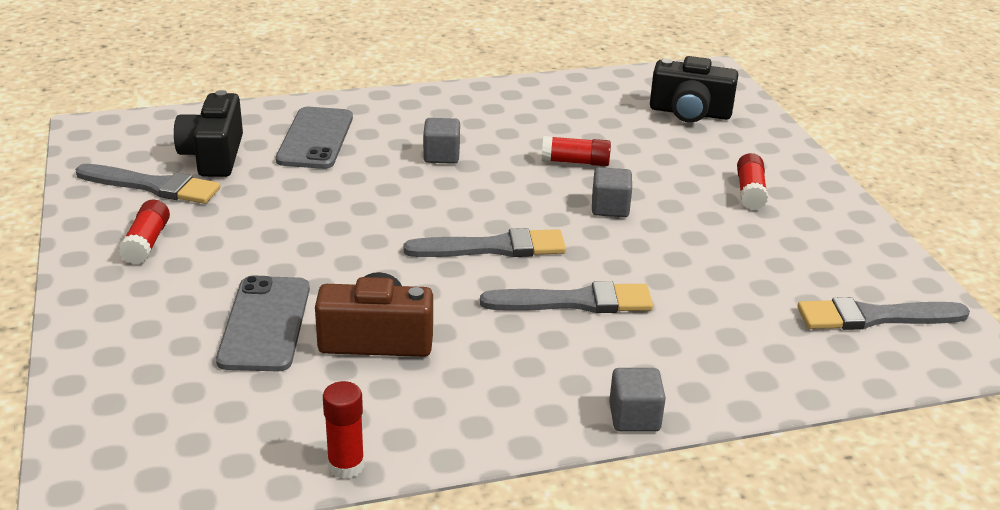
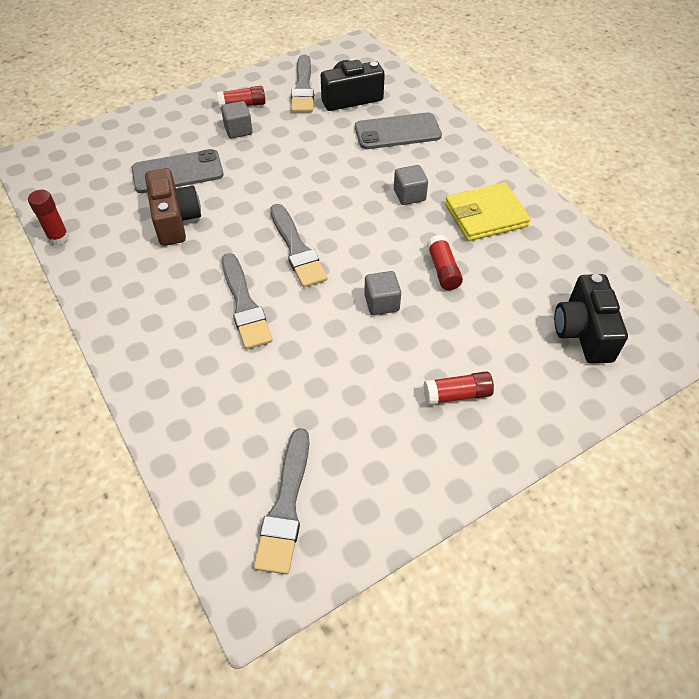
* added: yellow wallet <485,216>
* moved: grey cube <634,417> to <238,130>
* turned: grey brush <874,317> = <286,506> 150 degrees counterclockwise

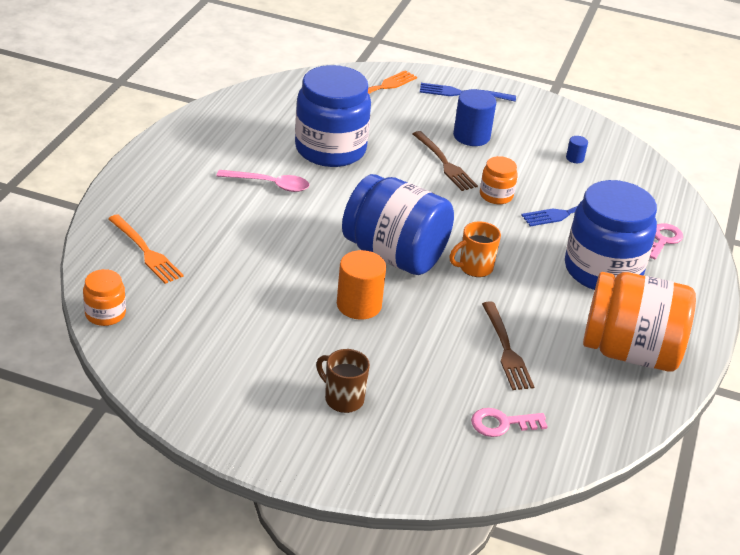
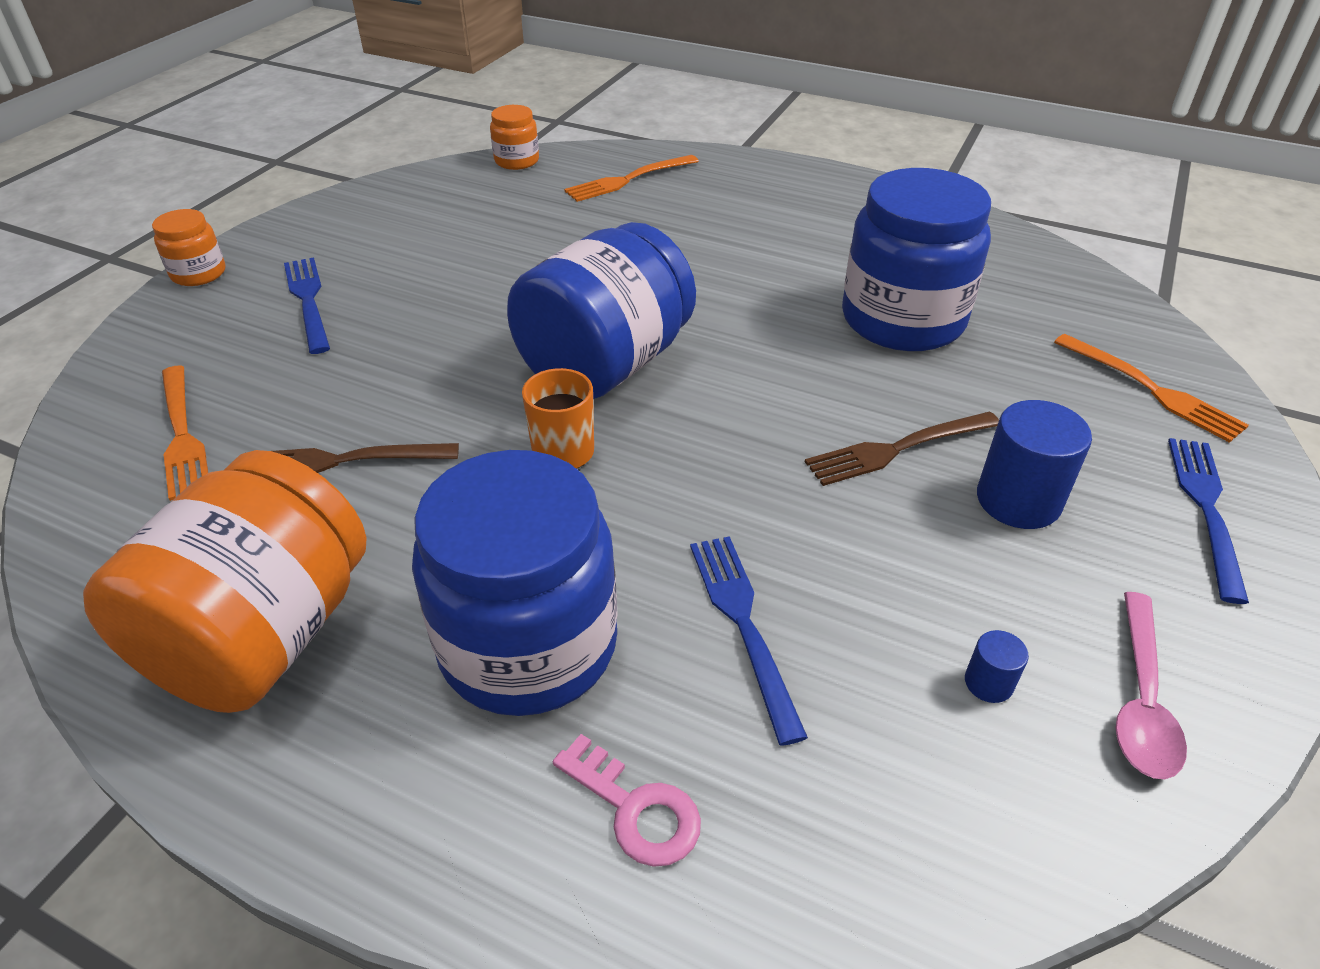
* removed: orange cylinder <359,305>
* moved: pink spoon <269,184> to <1141,699>
* moved: orange jar <496,195> to <198,273>
* replaced: brown mug <343,399> to blue fork <308,301>
* replaced: pink key <502,423> to orange fork <182,434>

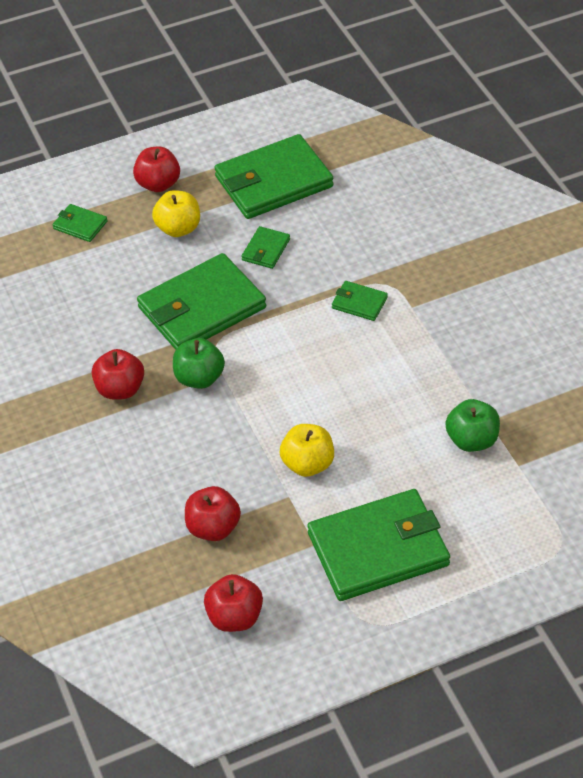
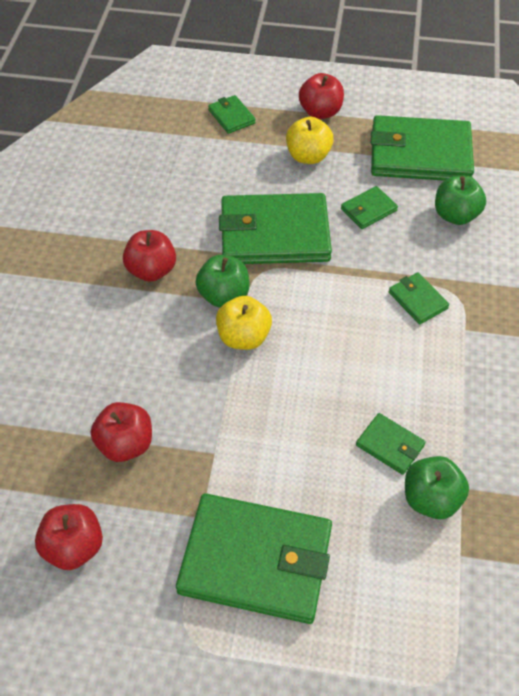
* added: green wallet <390,445>
* added: green apple <455,215>
* moved: yellow apple <308,464> to <244,337>

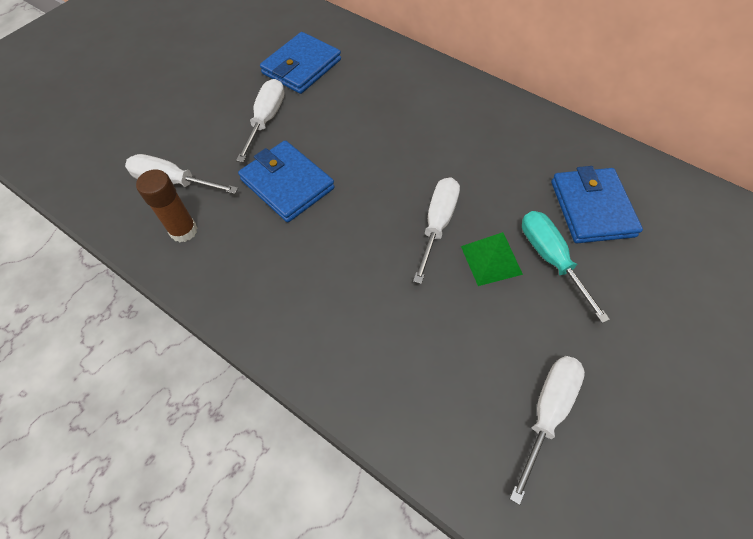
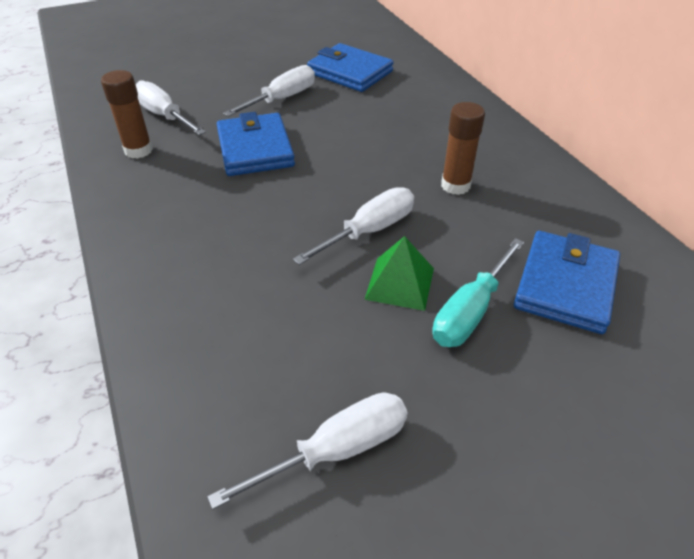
* added: brown glue stick <455,185>
* turned: blue wallet <301,67> = <350,72> 60 degrees clockwise
* turned: turquoise screwdriver <550,259> = <471,311> 150 degrees counterclockwise

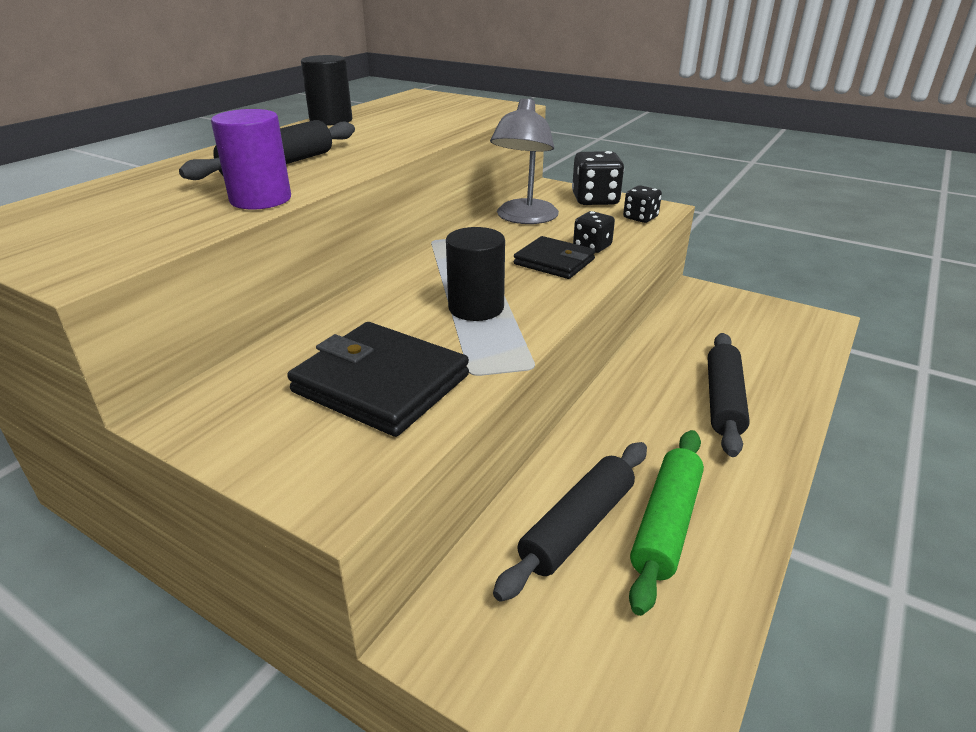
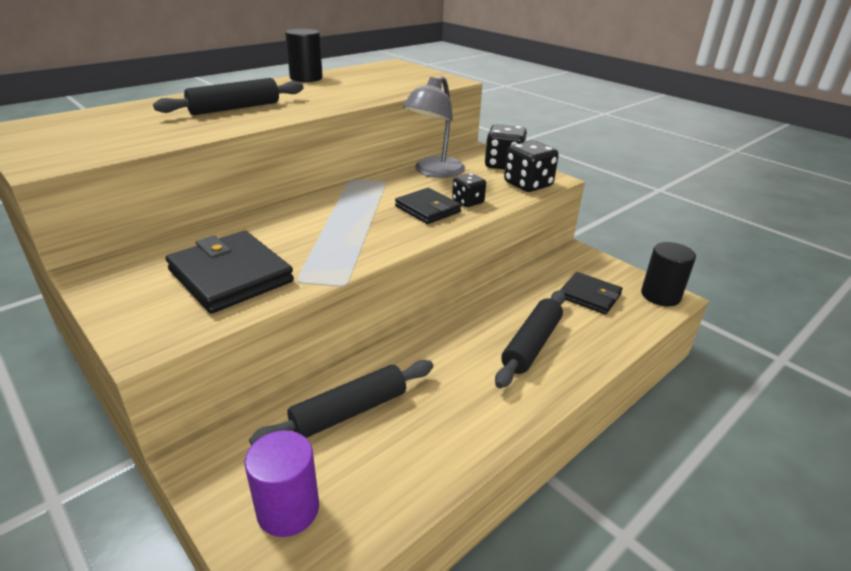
* removed: green rolling pin <666,524>
* added: black wallet <589,296>
* moved: purple cylinder <261,199> to <288,509>
* moved: black cylinder <476,308> to <660,295>
* resized: black dice <640,218> = <528,184> x1.63

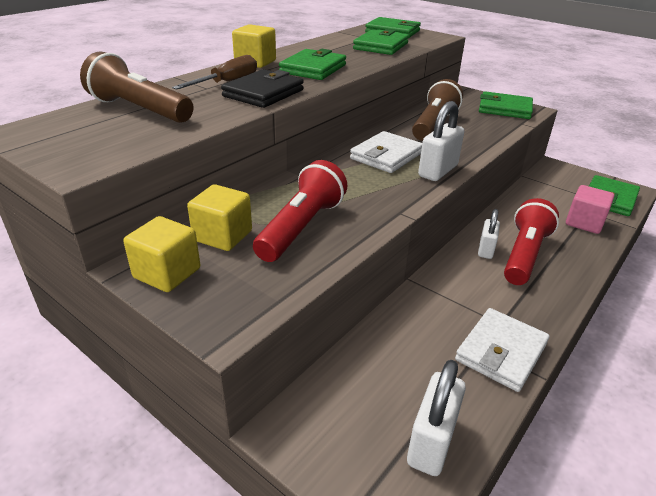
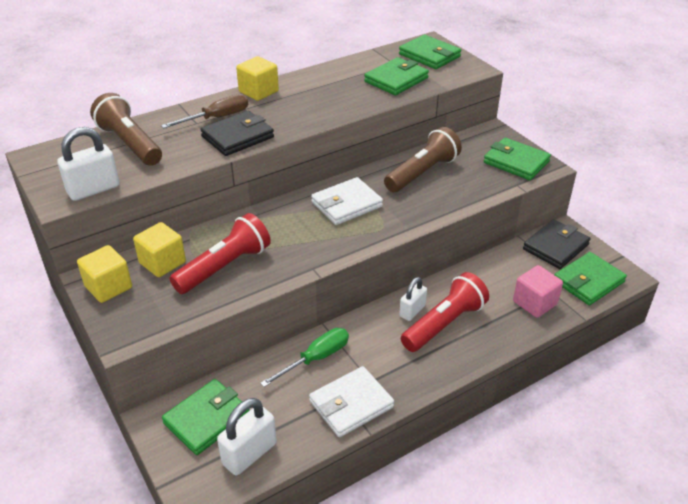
* added: green screwdriver <316,358>
* added: black wallet <555,247>
* moved: green wallet <313,69> to <207,419>
* moved: white padlock <438,171> to <93,189>

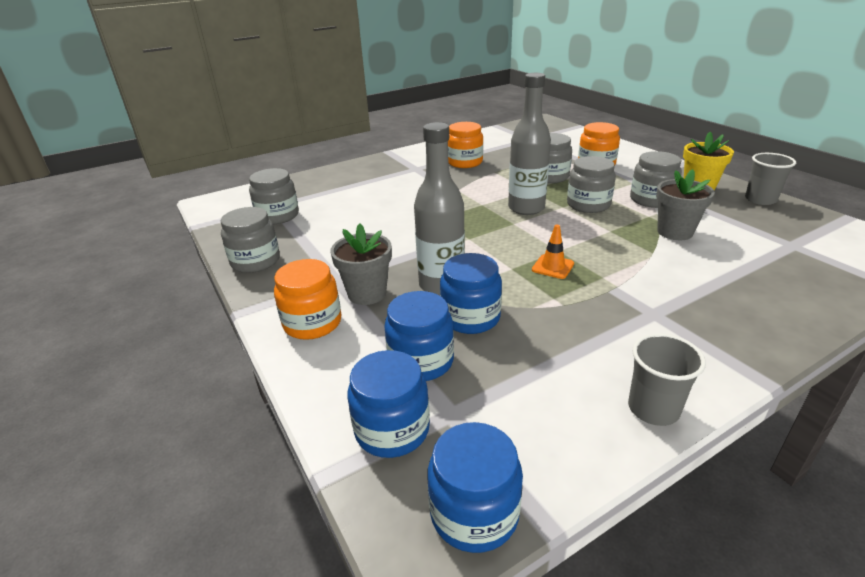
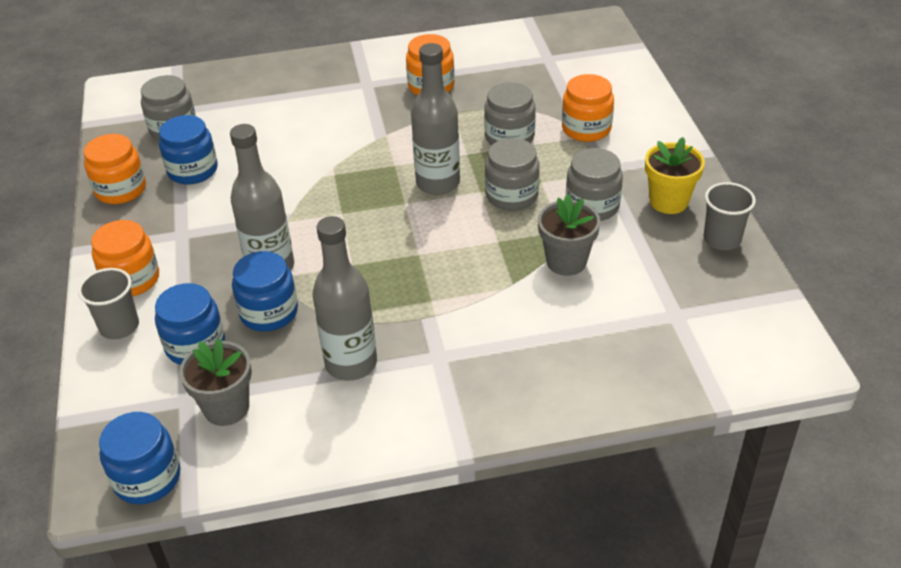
* removed: orange traffic cone <553,267>
* added: grey bottle <351,363>
* moved: grey flower pot <367,293> to <226,408>
* moved: blue jar <392,430> to <193,170>
* moved: grey cup <653,409> to <119,326>
* recoloured: grey jar <255,261> to orange jar <121,189>

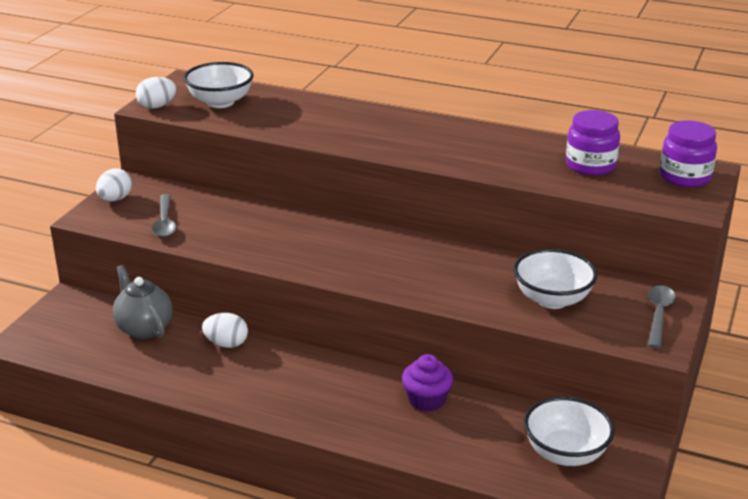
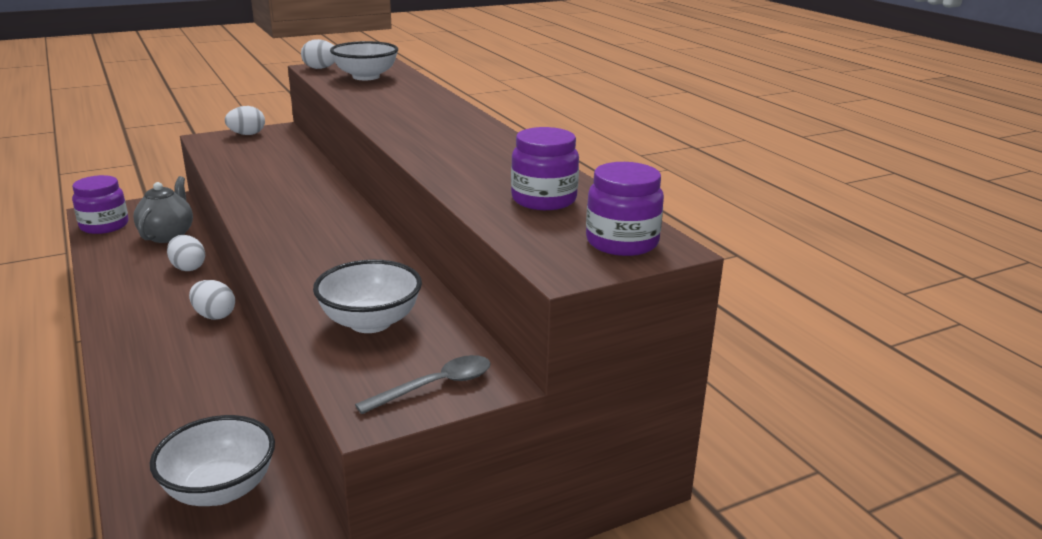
* removed: grey spoon <165,222>
* removed: purple cupcake <426,400>
* added: purple jar <104,226>
* added: white egg <214,315>

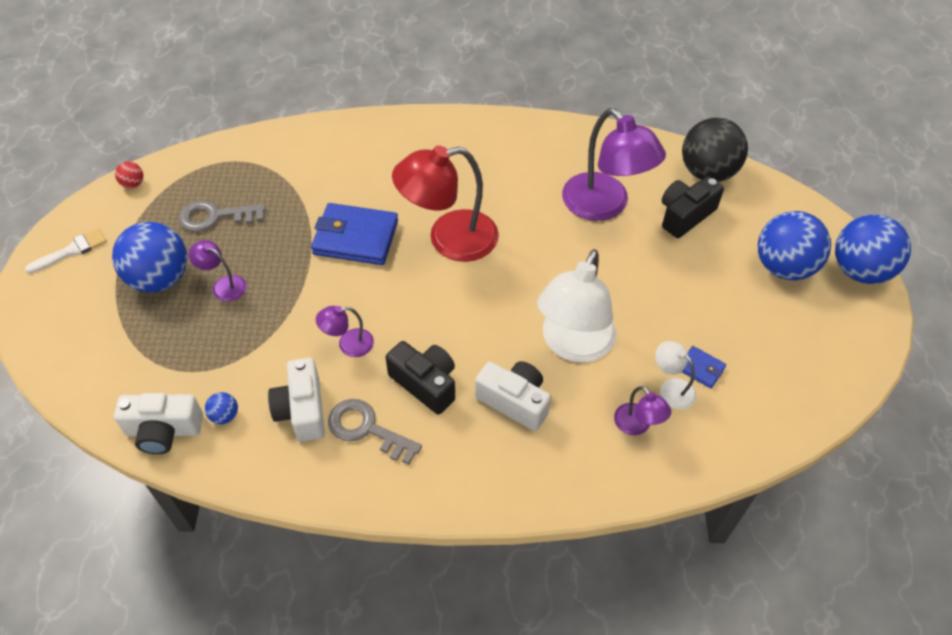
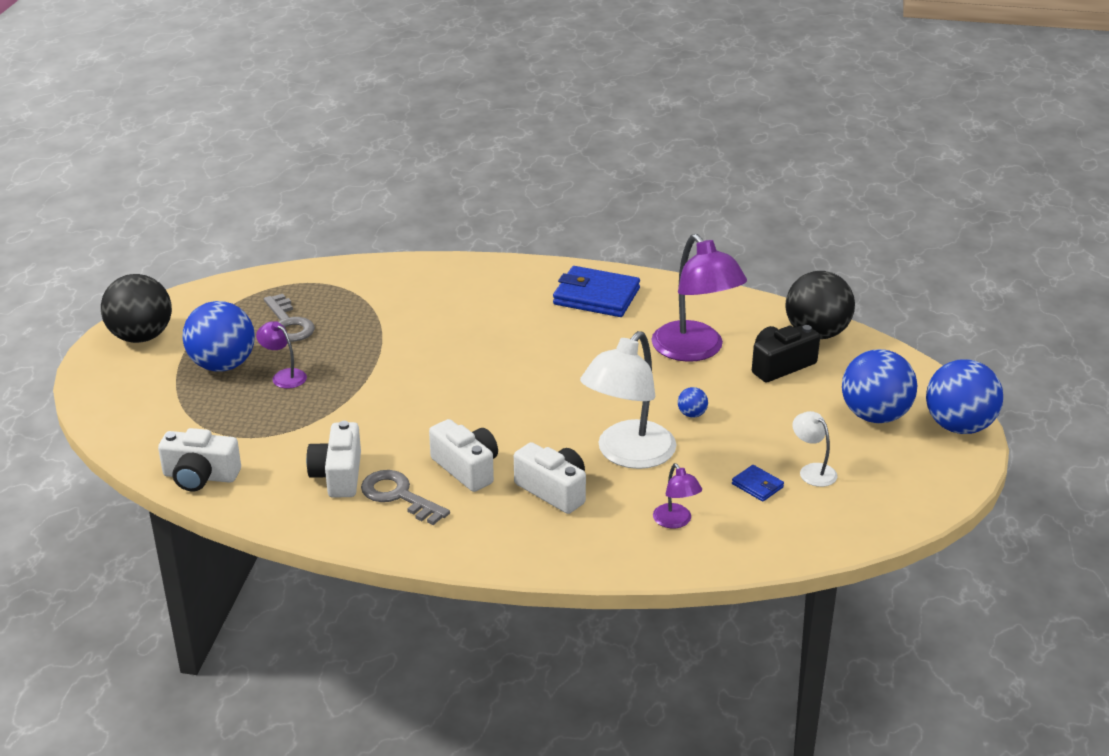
* removed: red ball <133,184>
* removed: purple lamp <348,344>
* removed: red lamp <449,239>
* moved: blue ball <225,416> to <692,414>
* moved: blue wallet <355,238> to <596,296>
* moved: white lamp <671,388> to <812,471>
* replaced: white brush <71,251> to black ball <141,337>
* recoloured: black camera <425,383> to white camera <467,468>
* turned: grey key <215,217> = <288,324> 120 degrees counterclockwise

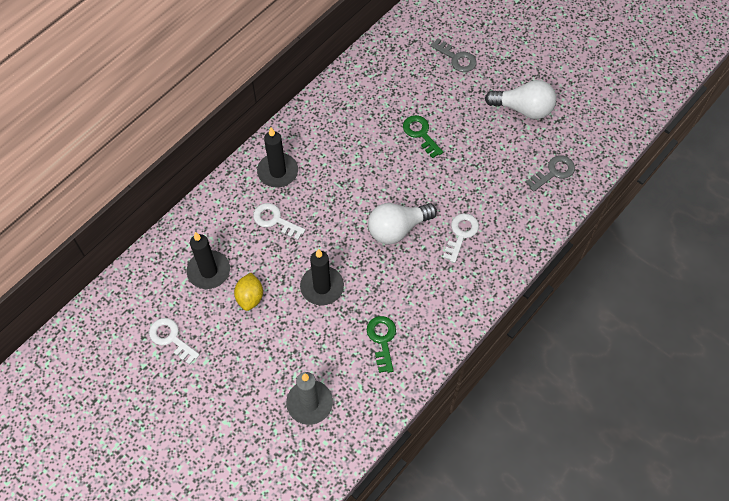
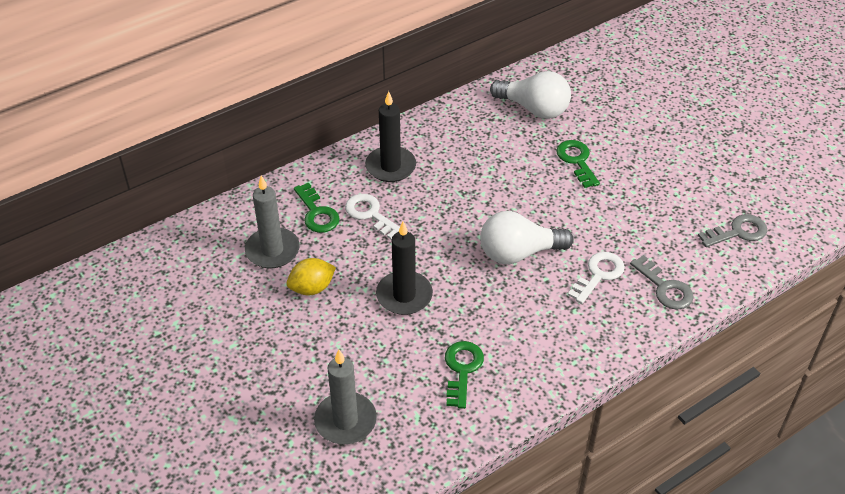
* removed: white key <171,338>
* added: green key <317,213>
* moved: grey key <456,58> to <665,288>
* moved: white light bulb <523,109> to <534,109>
* recoloured: black candle <209,271> to grey candle <272,250>
* turned: yellow lemon <250,297> = <312,288> 45 degrees clockwise

